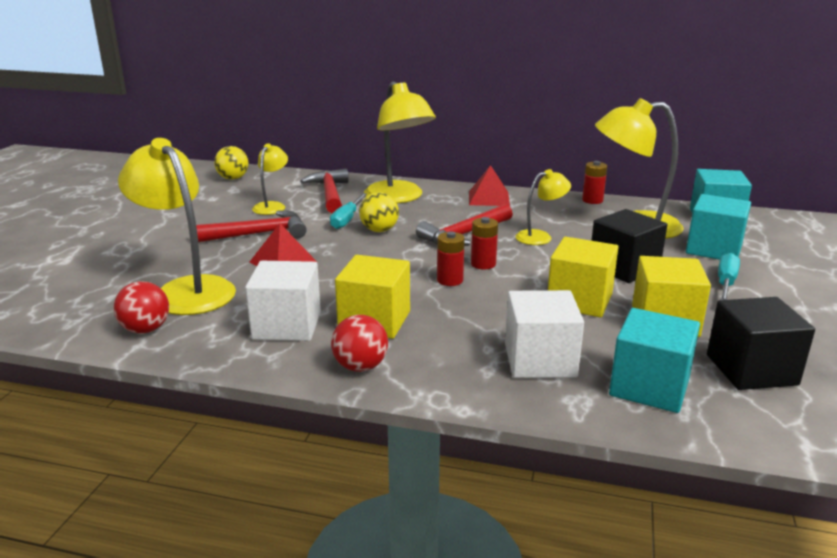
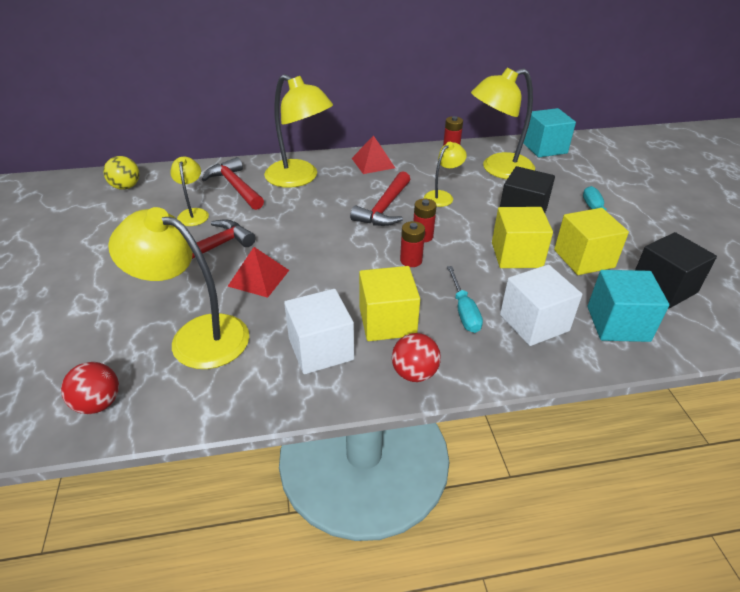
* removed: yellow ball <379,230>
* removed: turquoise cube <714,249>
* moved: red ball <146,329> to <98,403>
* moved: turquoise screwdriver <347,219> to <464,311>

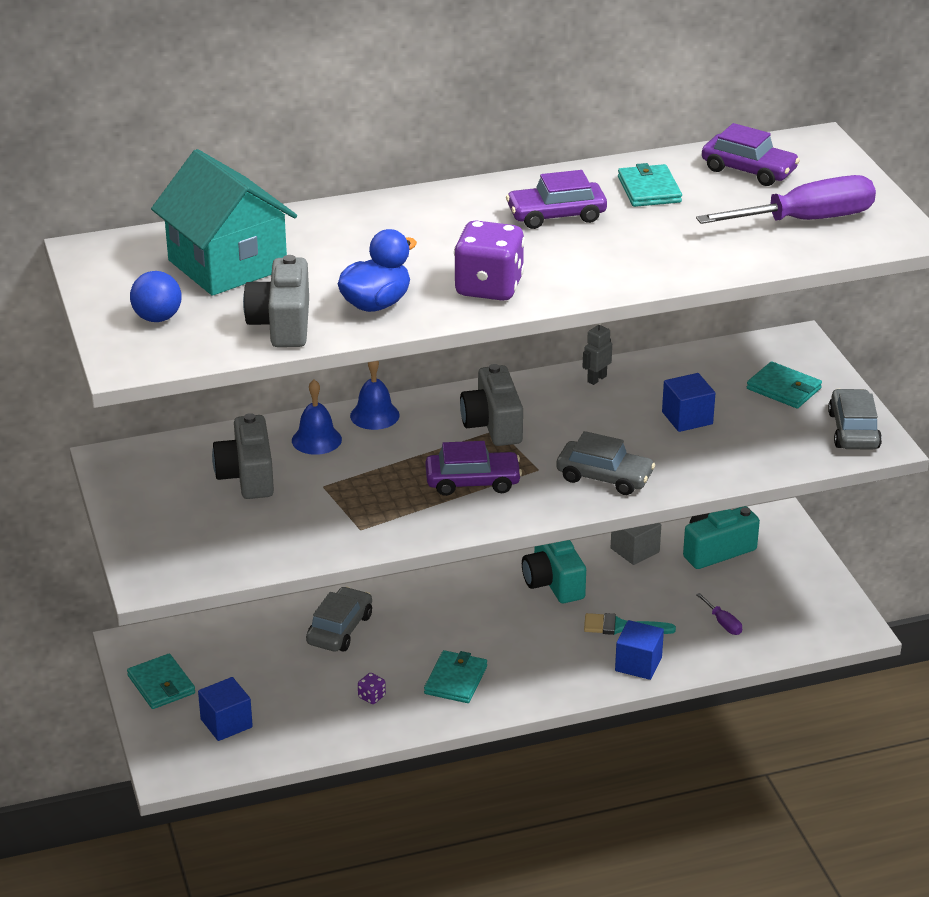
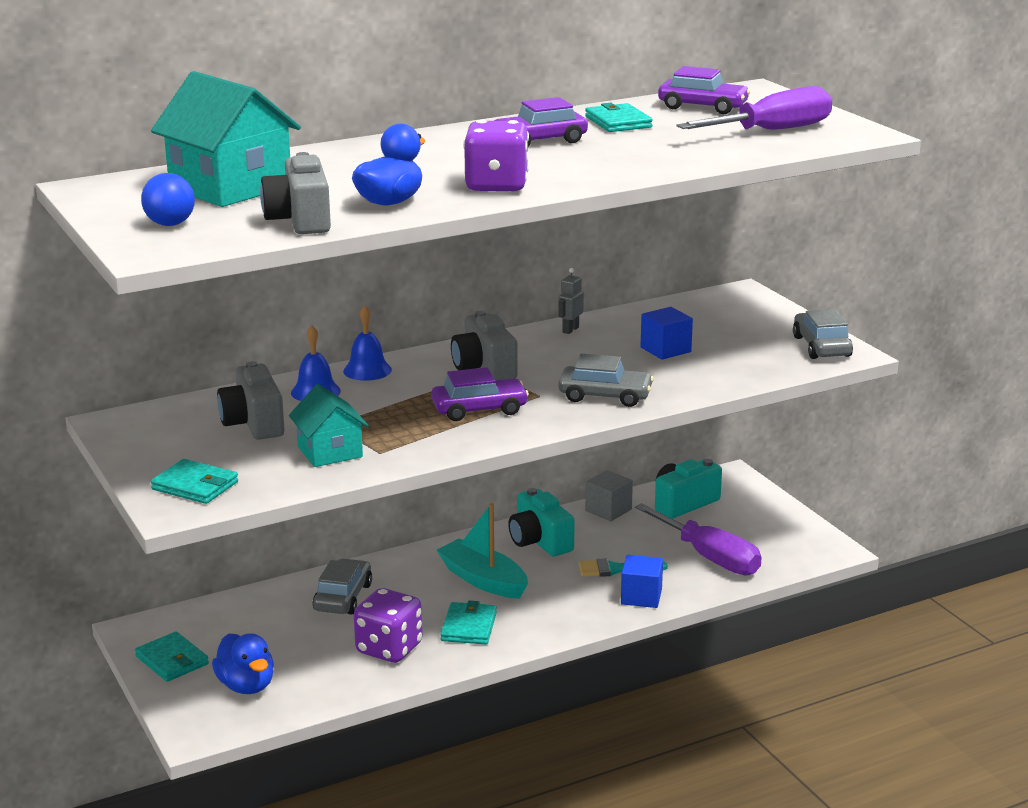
* added: turquoise house <330,452>
* added: turquoise boat <483,580>
* moved: turquoise wallet <784,389> to <195,486>
* replaced: blue cube <226,723> to blue duck <246,686>
* resized: purple dice <371,697> = <389,649> x2.46
* resized: purple screwdriver <723,623> = <709,557> x2.42

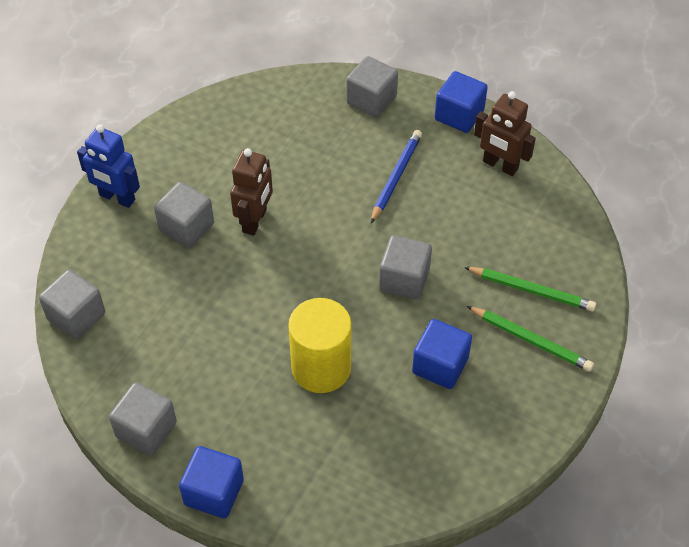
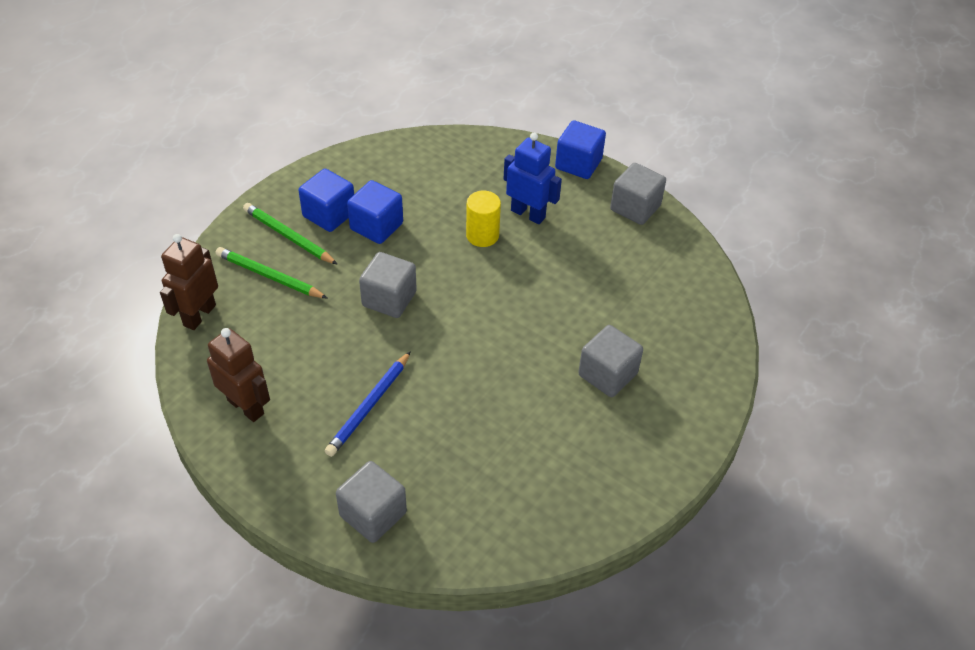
* removed: grey cube <76,316>
* moved: blue robot <117,198> to <528,214>
* moved: brown robot <255,221> to <199,315>
* moved: blue cube <459,115> to <329,214>
* resized: yellow cylinder <321,368> = <482,235> x0.62

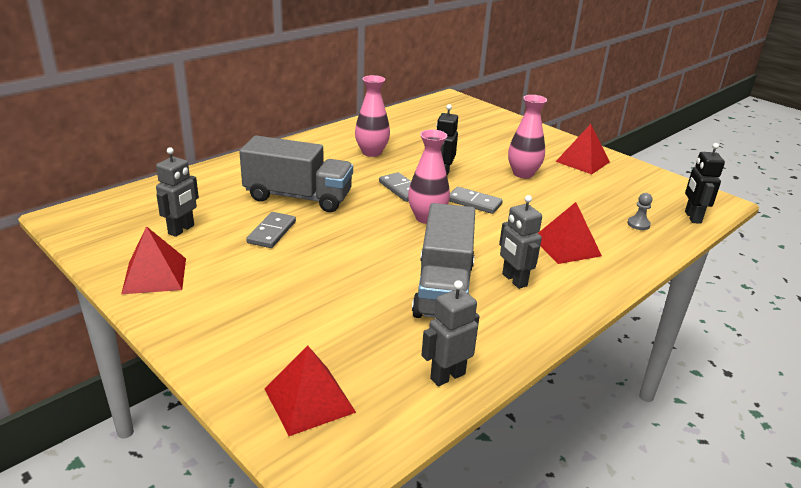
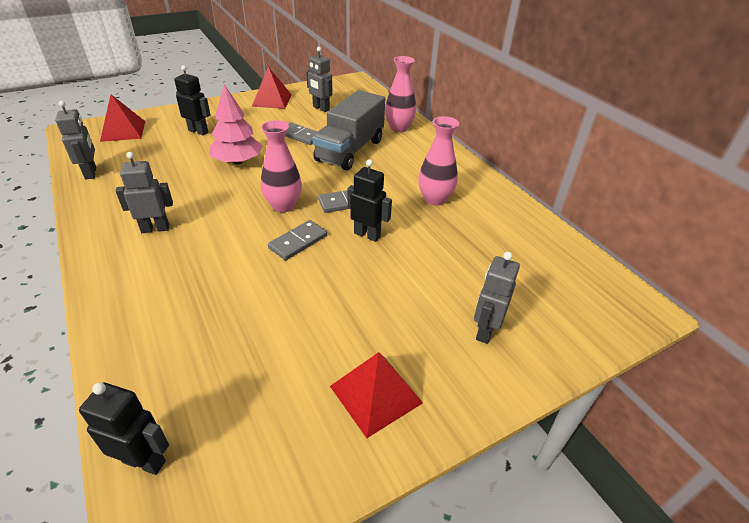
* removed: grey truck <444,289>
* removed: red pyramid <566,246>
* removed: grey pawn <638,224>
* added: black robot <198,131>
* added: pink tree <237,161>
* added: grey robot <485,331>
* moved: pink vase <523,174> to <399,128>

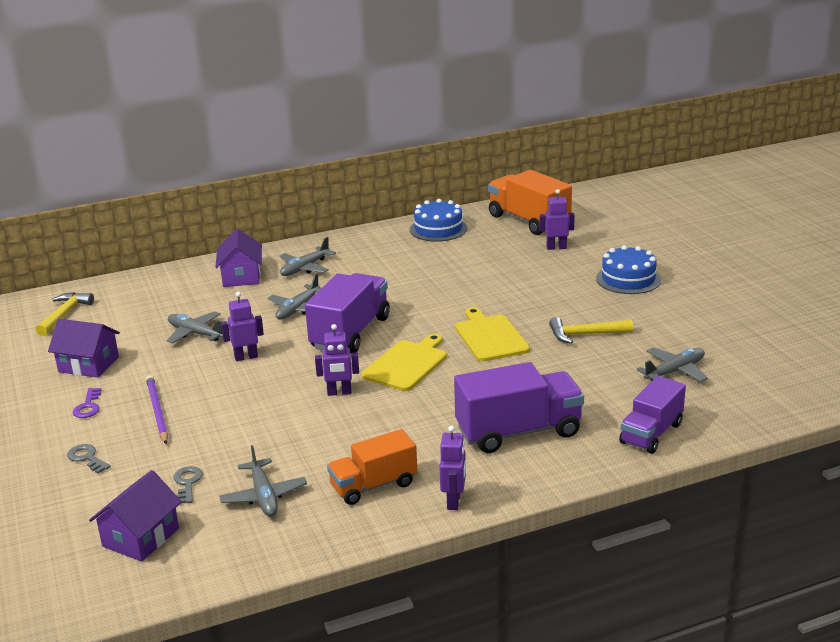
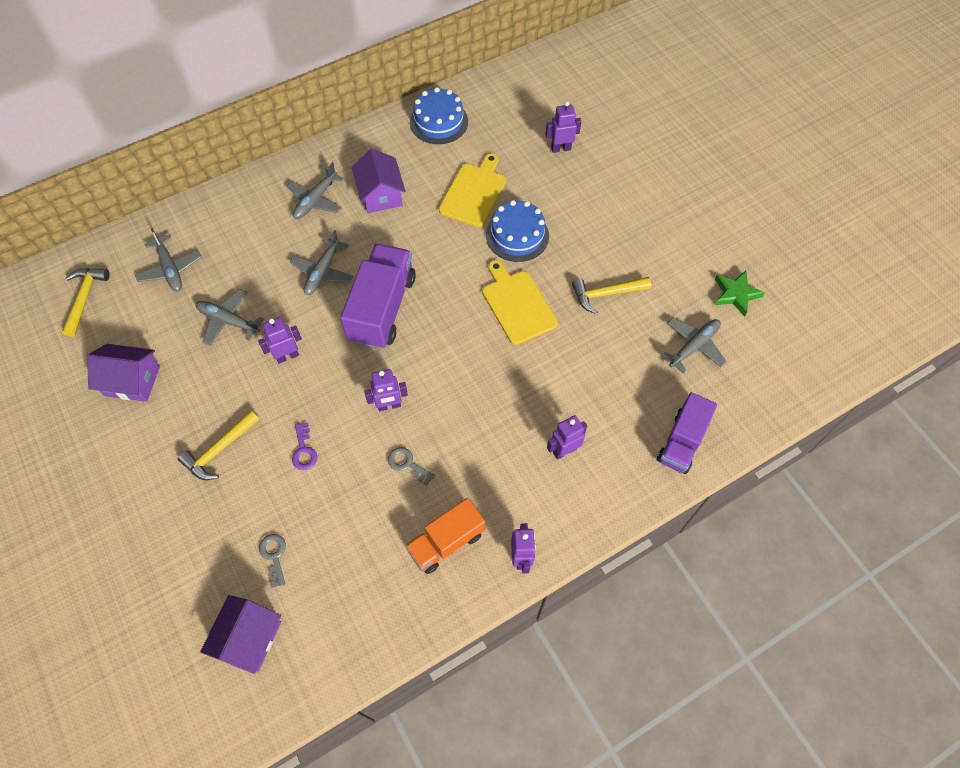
* removed: orange truck <528,221>
* added: green star <735,294>
* moved: grey key <87,458> to <407,464>
* moved: purple key <88,406> to <304,450>
* moved: purple house <241,276> to <380,194>
* moved: grey plane <264,496> to <170,269>
* moved: yellow cutting board <407,364> to <474,193>
* moved: blue cake <628,279> to <517,235>
* replaced: purple pencil <157,411> to yellow hammer <219,450>
* replaced: purple truck <518,432> to purple robot <564,450>

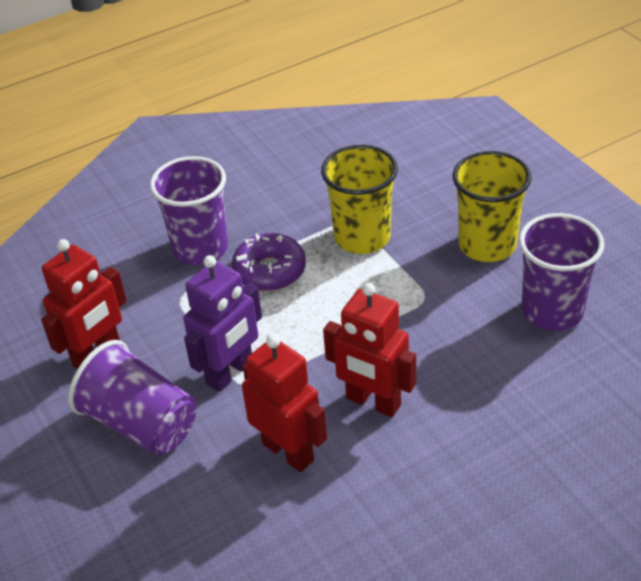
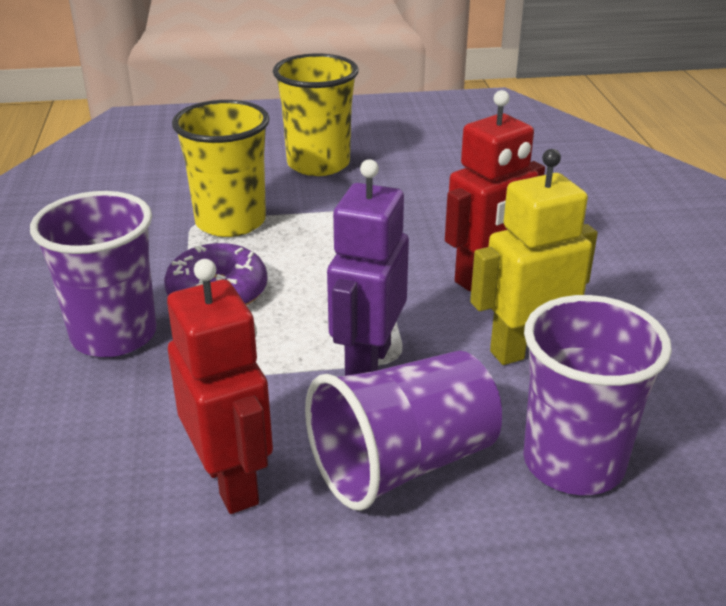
* moved: purple cup <552,311> to <573,462>
* recoloured: red robot <288,451> to yellow robot <525,349>
* turned: purple robot <230,373> = <367,363> 135 degrees counterclockwise

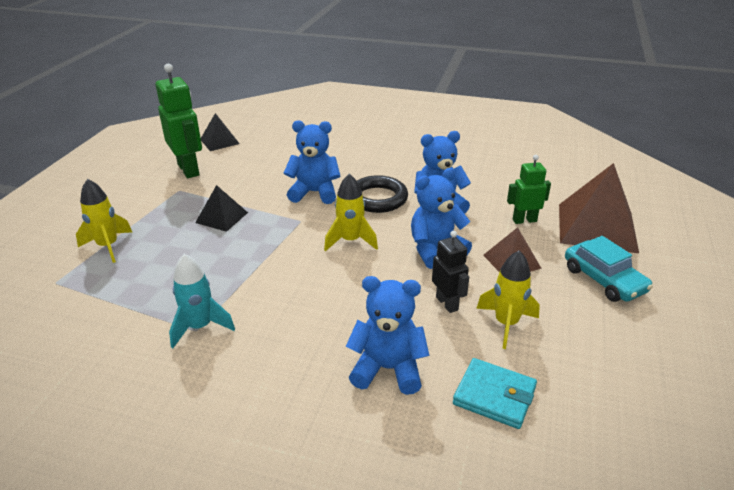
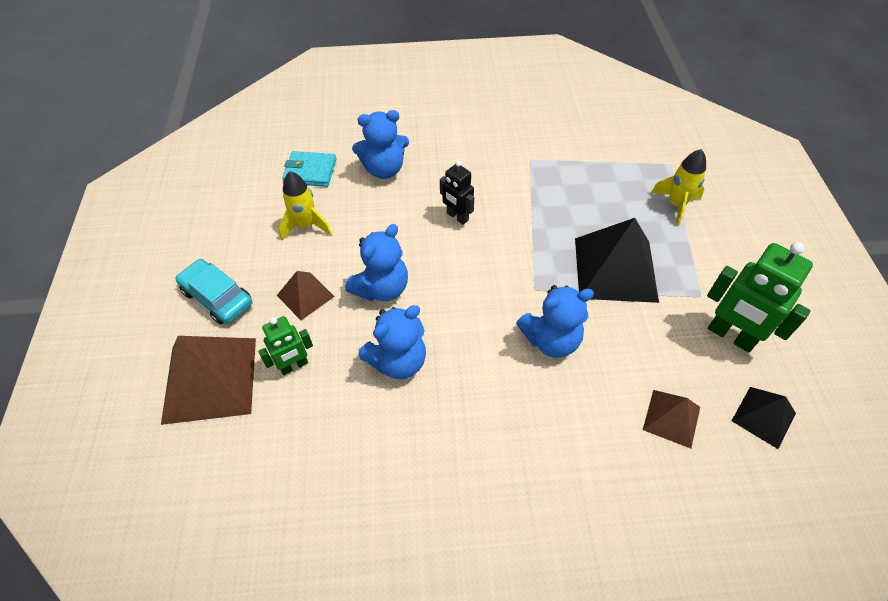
* removed: turquoise rocket <200,327>
* removed: yellow rocket <350,241>
* removed: black ring <378,198>
* added: brown pyramid <671,418>
* moved: black robot <447,303> to <457,217>
* resized: black pyramid <221,217> = <615,269> x1.88

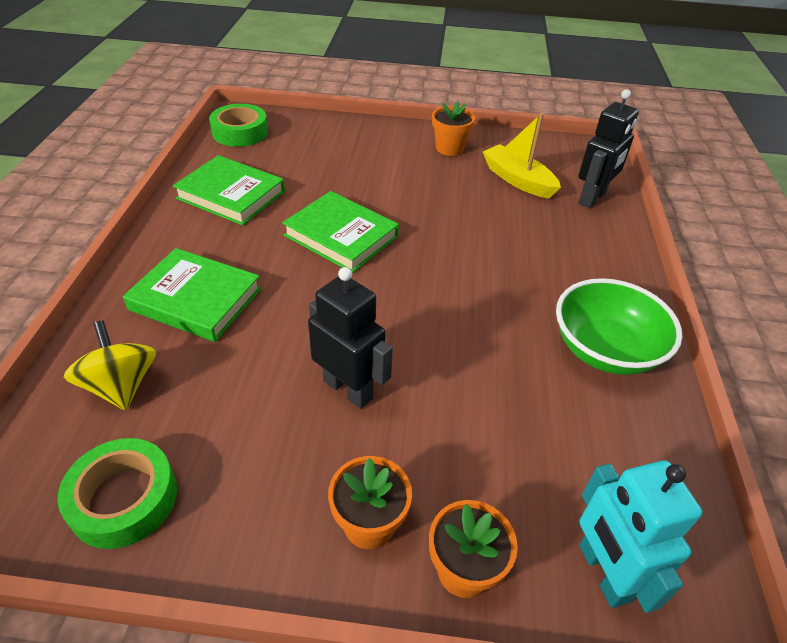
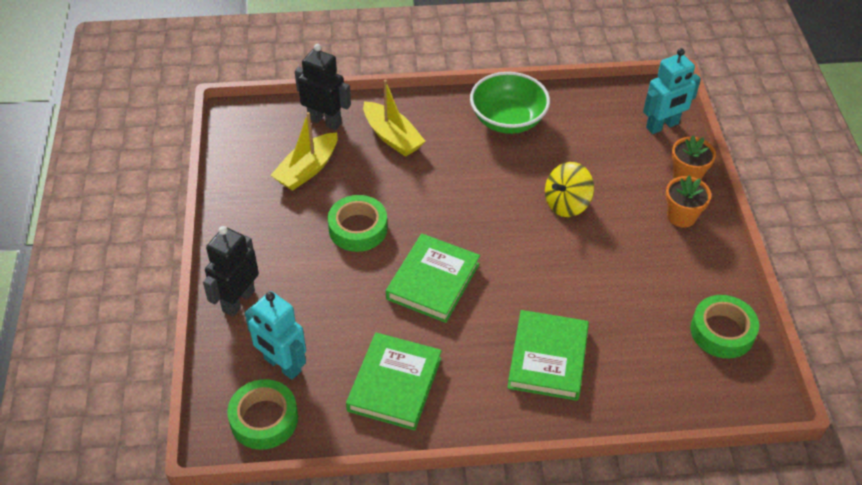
* removed: orange flower pot <449,148>
* added: turquoise robot <282,365>
* added: green tape <358,228>
* added: yellow boat <392,137>
* moved: yellow spinning top <121,386> to <566,204>
* moved: black robot <348,389> to <238,301>

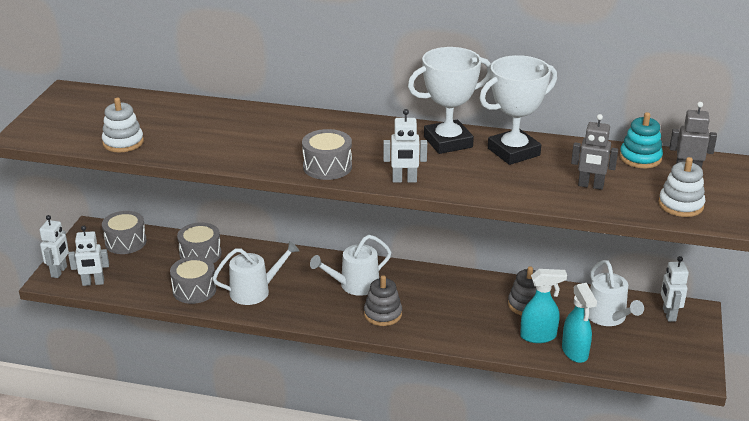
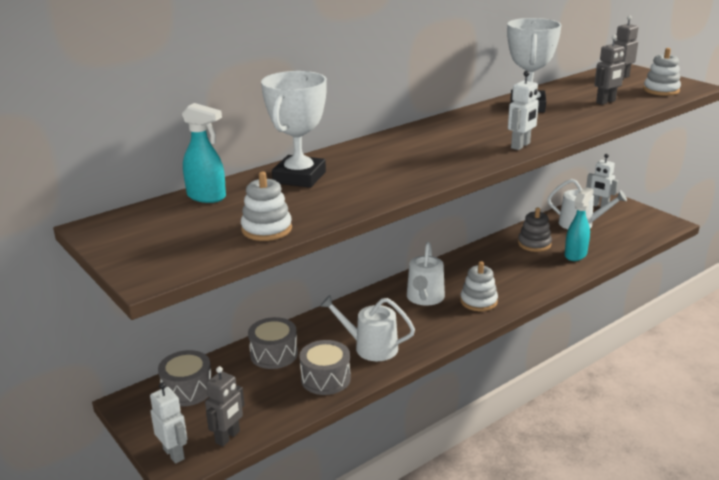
* removed: grey drum <327,167>
* removed: turquoise stacking toy <640,158>
* moved: white trophy <448,142> to <299,177>
* moved: turquoise spray bottle <575,352> to <207,197>
* recoloured: white robot <93,283> to grey robot <228,437>
* recoloured: grey stacking toy <383,314> to white stacking toy <478,301>
* turned: white watering can <255,291> = <371,347> 90 degrees counterclockwise

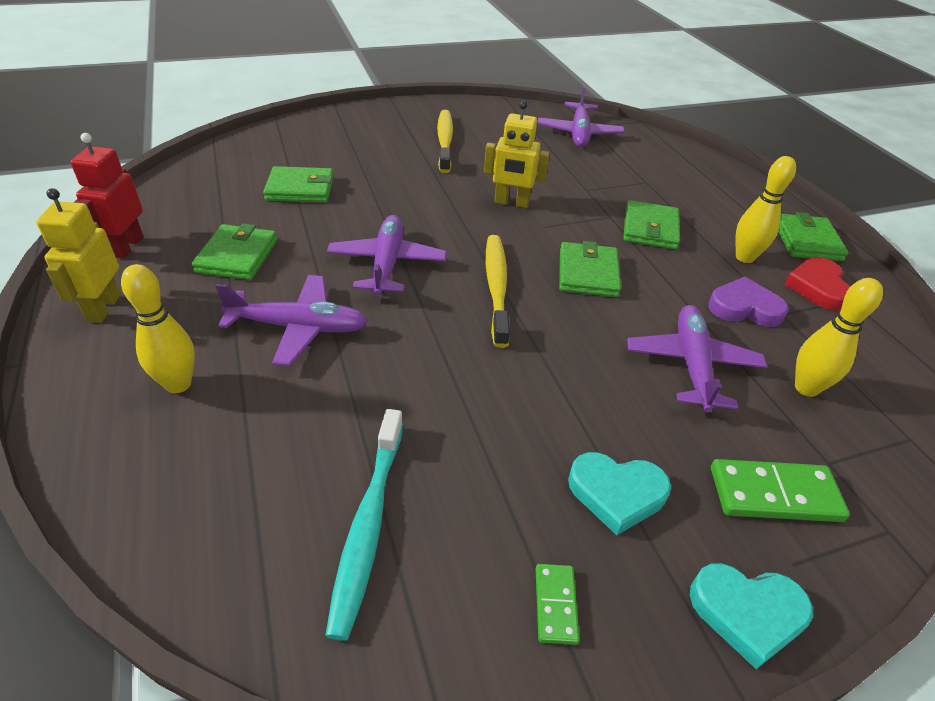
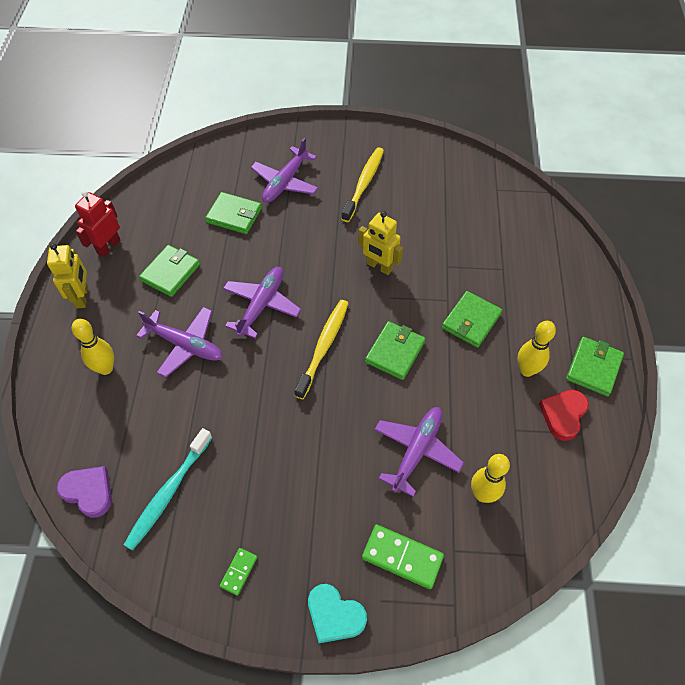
* removed: turquoise heart <616,493>
* moved: purple plane <579,133> to <285,182>
* moved: purple heart <744,308> to <89,492>
* turned: yellow robot <103,308> = <82,297> 150 degrees clockwise

